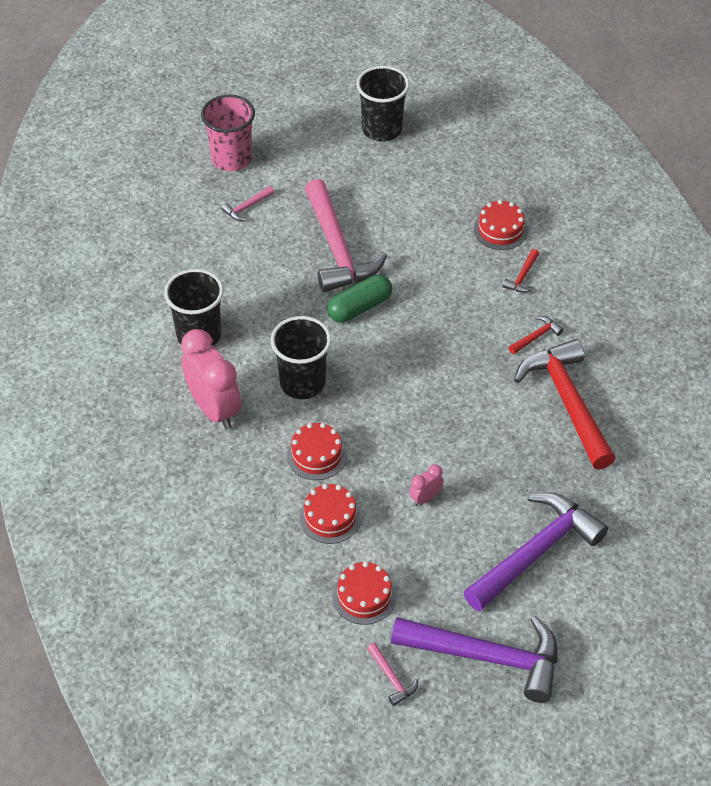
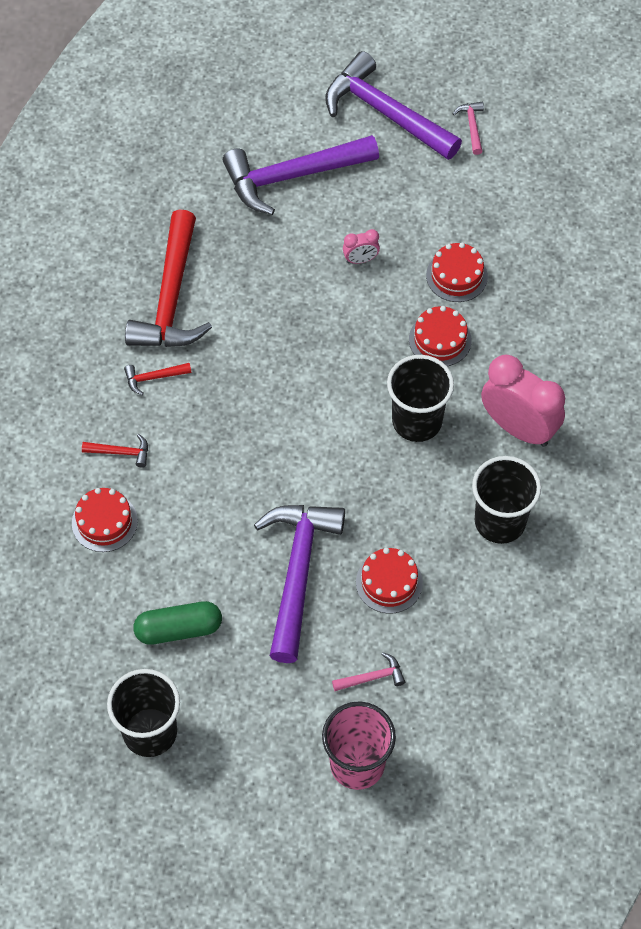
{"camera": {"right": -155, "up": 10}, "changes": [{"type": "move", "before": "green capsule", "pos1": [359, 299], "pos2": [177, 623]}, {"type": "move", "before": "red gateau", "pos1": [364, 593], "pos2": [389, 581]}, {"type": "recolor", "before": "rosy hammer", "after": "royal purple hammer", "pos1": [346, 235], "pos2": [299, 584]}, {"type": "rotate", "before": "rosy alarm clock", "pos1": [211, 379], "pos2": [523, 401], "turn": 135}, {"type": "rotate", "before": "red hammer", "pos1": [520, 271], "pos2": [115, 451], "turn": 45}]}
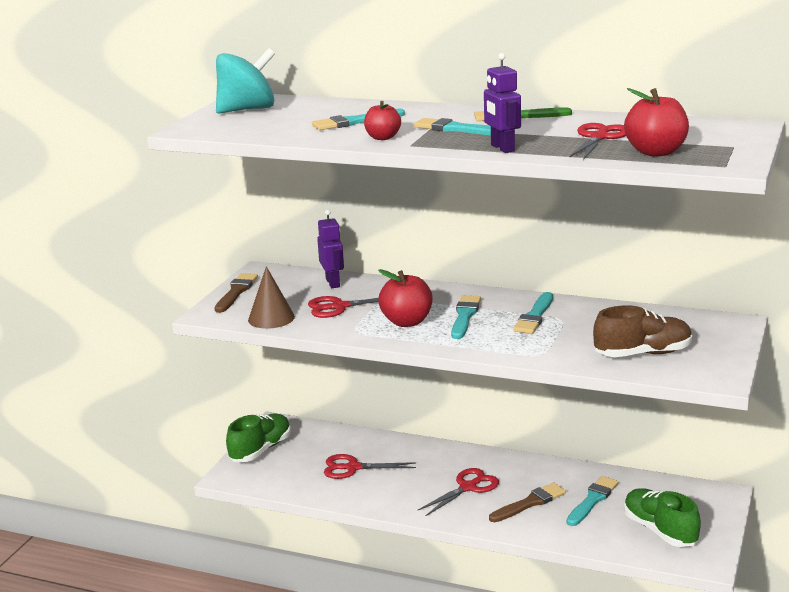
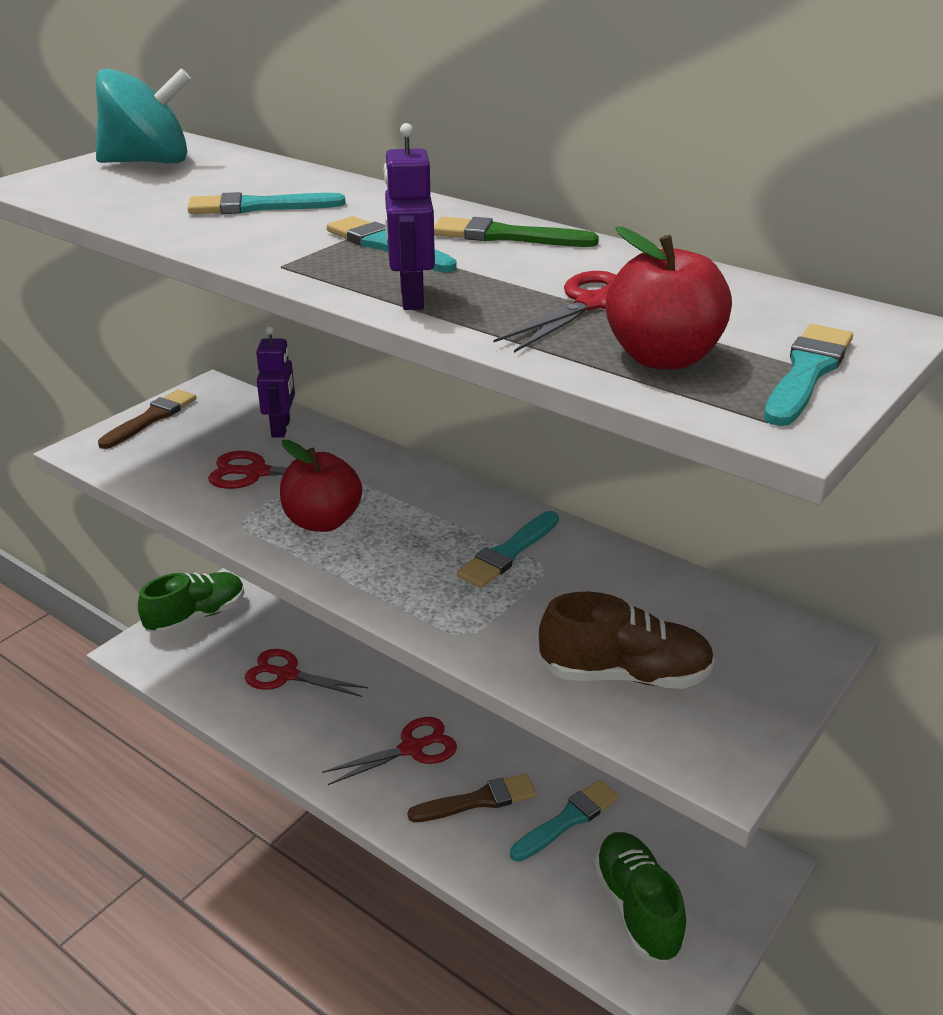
{"camera": {"right": 15, "up": 10}, "changes": [{"type": "delete", "before": "russet cone shape", "pos1": [271, 297]}, {"type": "delete", "before": "red toy apple", "pos1": [382, 120]}, {"type": "move", "before": "aqua brush", "pos1": [466, 317], "pos2": [808, 375]}]}
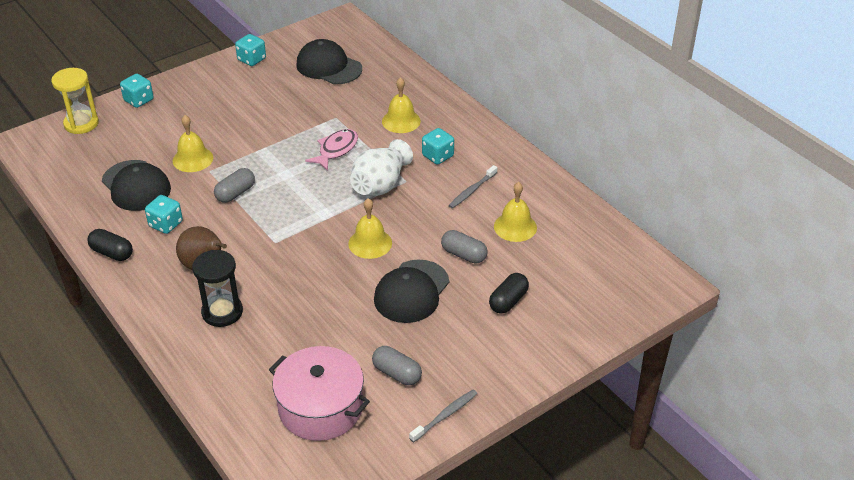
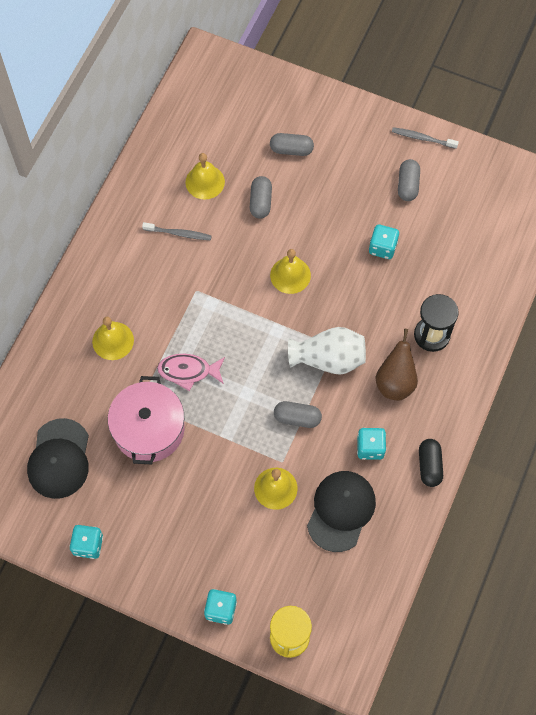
{"camera": {"right": -120, "up": 25}, "changes": [{"type": "delete", "before": "jet-black cap", "pos1": [411, 291]}, {"type": "move", "before": "rosy stockpot", "pos1": [319, 393], "pos2": [146, 420]}, {"type": "move", "before": "white vase", "pos1": [381, 167], "pos2": [327, 351]}, {"type": "move", "before": "aqua die", "pos1": [438, 146], "pos2": [384, 241]}, {"type": "recolor", "before": "jet-black capsule", "after": "ash-grey capsule", "pos1": [509, 293], "pos2": [292, 144]}]}
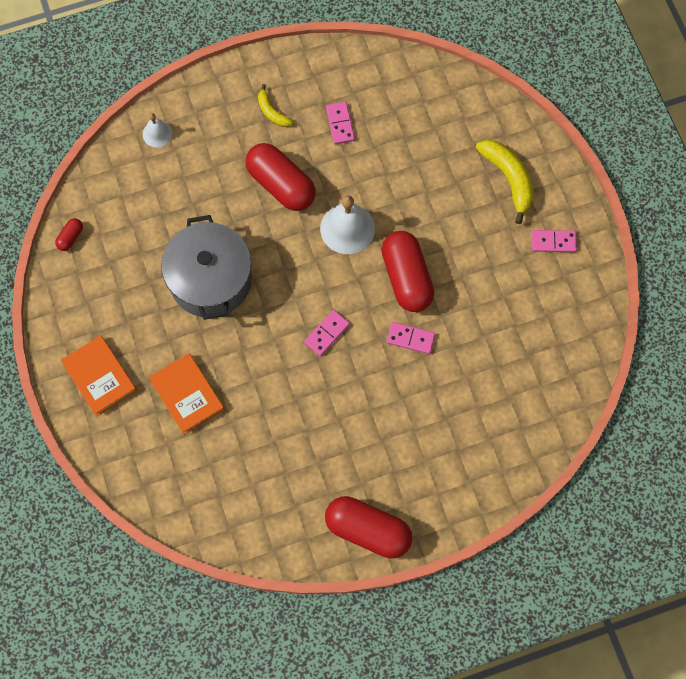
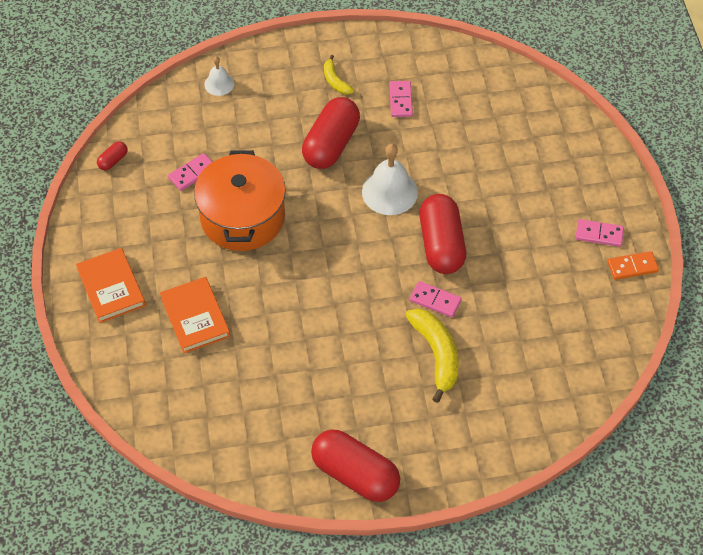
{"camera": {"right": 10, "up": -15}, "changes": [{"type": "insert", "after": "orange-coloured domino", "pos2": [633, 265]}, {"type": "move", "before": "rosy domino", "pos1": [327, 333], "pos2": [190, 172]}, {"type": "move", "before": "golden banana fruit", "pos1": [505, 182], "pos2": [432, 355]}, {"type": "recolor", "before": "ash-grey stockpot", "after": "orange-coloured stockpot", "pos1": [206, 267], "pos2": [240, 200]}, {"type": "rotate", "before": "red capsule", "pos1": [281, 177], "pos2": [331, 133], "turn": 60}]}
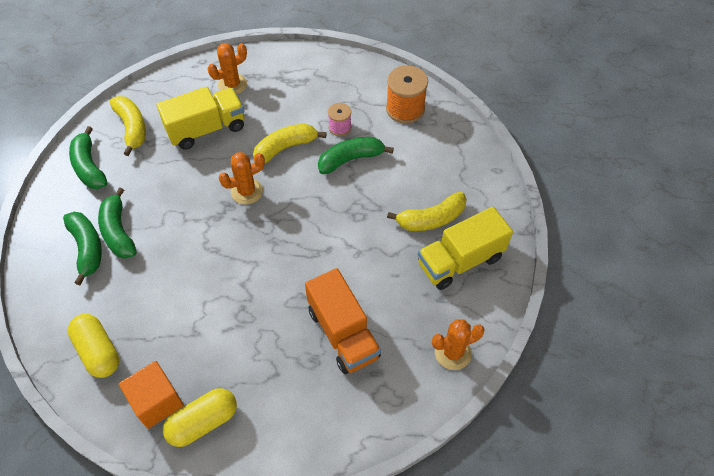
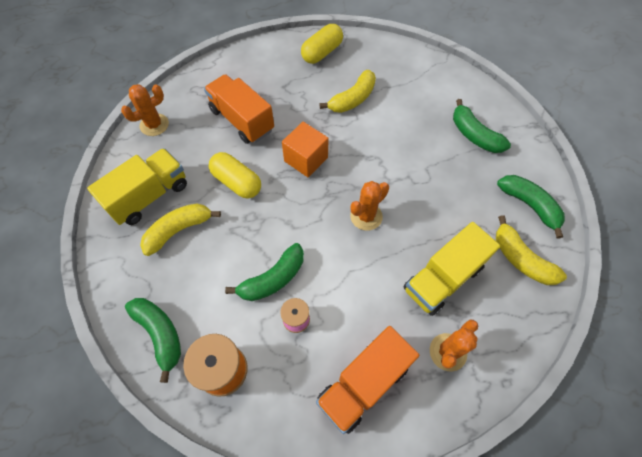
{"camera": {"right": 165, "up": 5}, "changes": [{"type": "insert", "after": "orange-coloured truck", "pos2": [367, 380]}, {"type": "move", "before": "golden capsule", "pos1": [93, 346], "pos2": [235, 175]}, {"type": "move", "before": "green banana fruit", "pos1": [117, 223], "pos2": [153, 340]}, {"type": "move", "before": "orange-coloured solid cube", "pos1": [151, 395], "pos2": [305, 149]}, {"type": "move", "before": "golden banana fruit", "pos1": [289, 144], "pos2": [348, 91]}]}
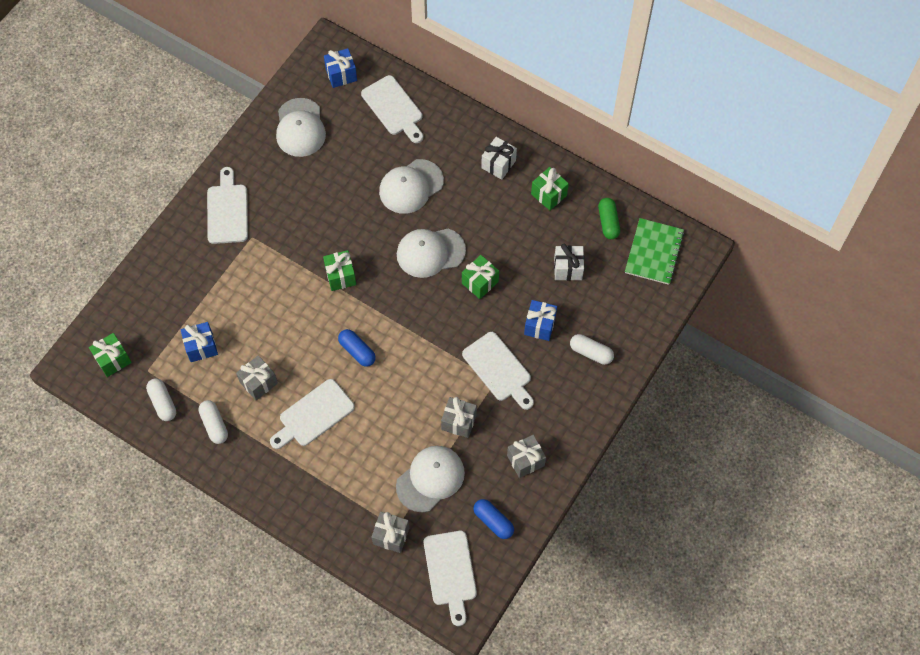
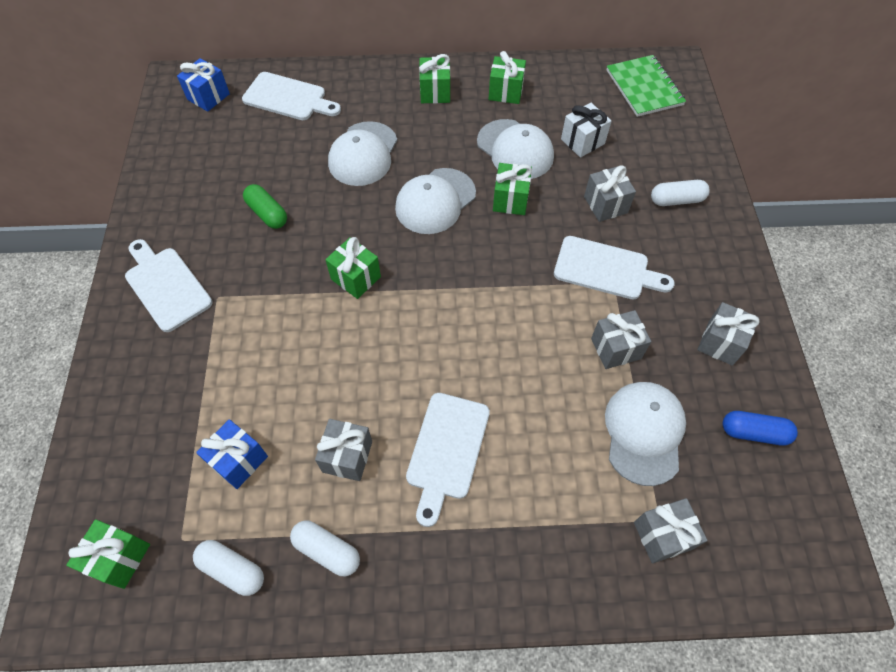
{"camera": {"right": -35, "up": -5}, "changes": [{"type": "delete", "before": "cobalt capsule", "pos1": [357, 348]}, {"type": "delete", "before": "white cutting board", "pos1": [450, 578]}, {"type": "move", "before": "white cap", "pos1": [301, 127], "pos2": [515, 149]}, {"type": "move", "before": "green capsule", "pos1": [609, 218], "pos2": [265, 206]}, {"type": "recolor", "before": "white wrapped gift", "after": "green wrapped gift", "pos1": [499, 158], "pos2": [434, 78]}, {"type": "recolor", "before": "cobalt wrapped gift", "after": "ash-grey wrapped gift", "pos1": [540, 320], "pos2": [610, 193]}]}
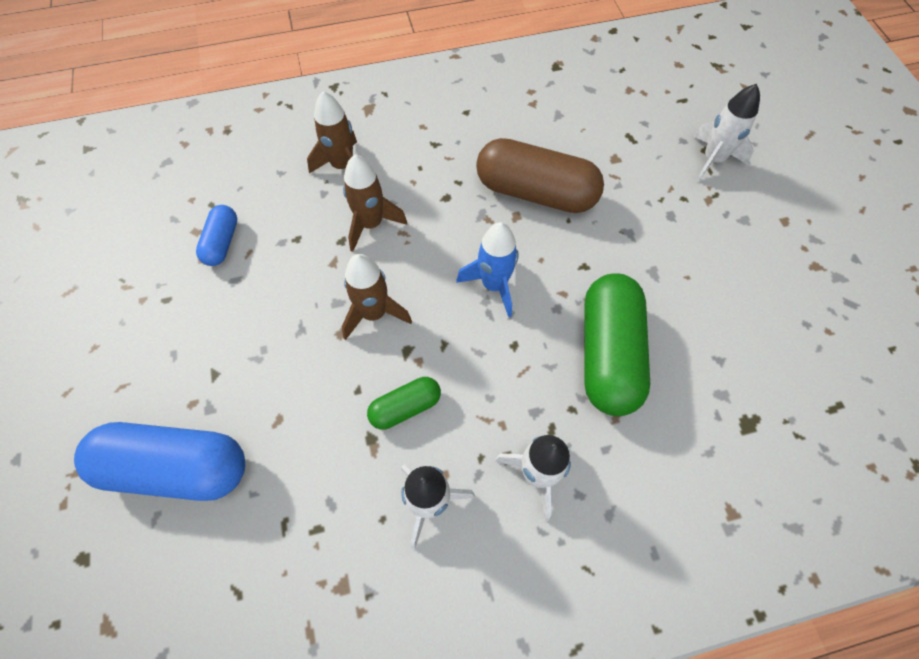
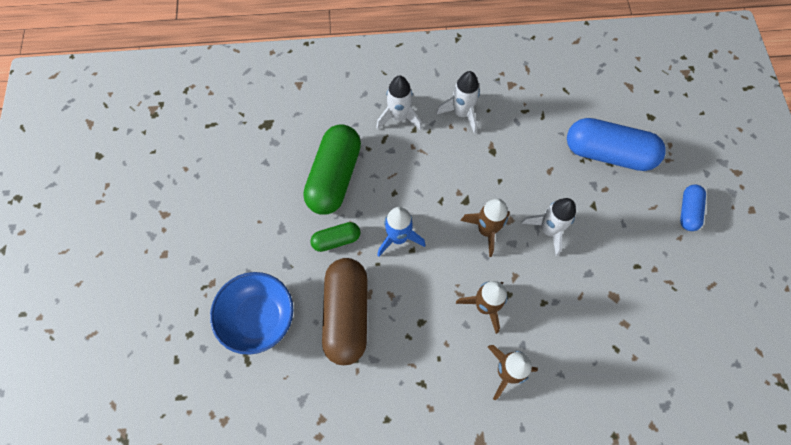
{"camera": {"right": -170, "up": 5}, "changes": [{"type": "insert", "after": "cobalt deep dish", "pos2": [252, 313]}, {"type": "move", "before": "cobalt capsule", "pos1": [216, 235], "pos2": [693, 208]}, {"type": "move", "before": "green capsule", "pos1": [404, 403], "pos2": [335, 237]}, {"type": "move", "before": "white rocket", "pos1": [726, 133], "pos2": [548, 227]}, {"type": "rotate", "before": "russet capsule", "pos1": [540, 175], "pos2": [345, 311], "turn": 60}]}
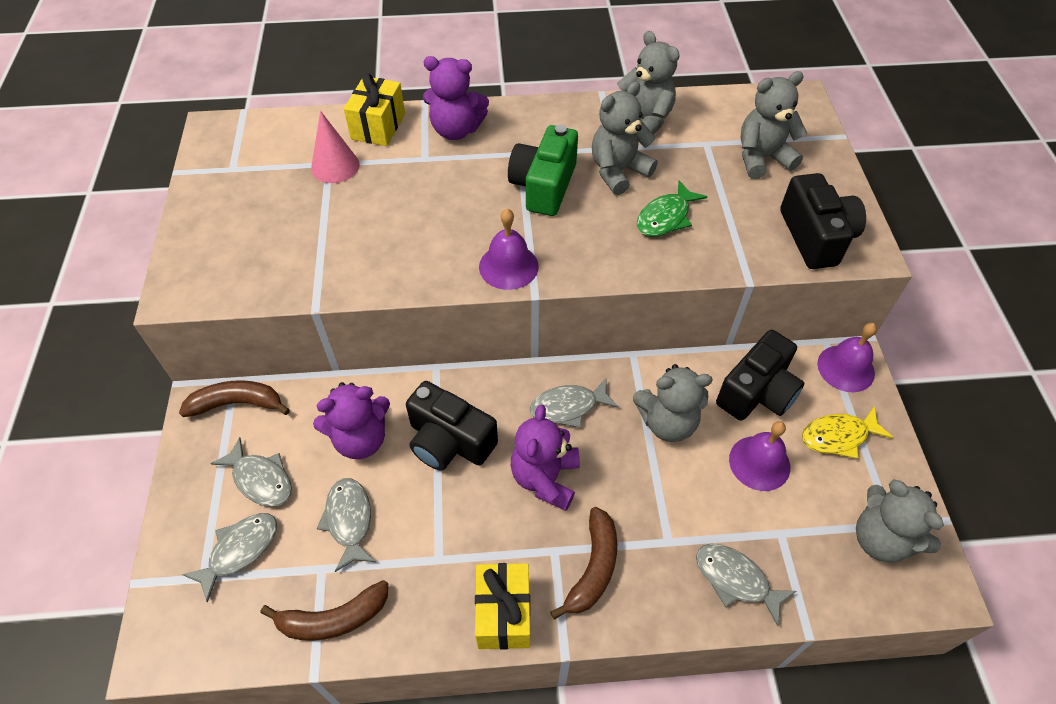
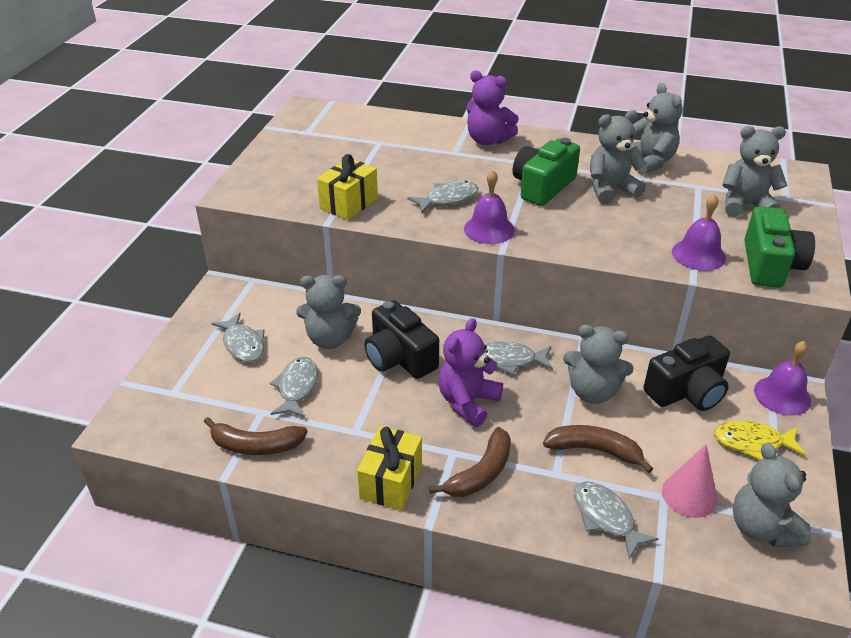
{"camera": {"right": 20, "up": -15}, "changes": [{"type": "delete", "before": "green fish", "pos1": [672, 208]}, {"type": "move", "before": "russet banana fruit", "pos1": [234, 398], "pos2": [598, 449]}, {"type": "move", "before": "ash-grey fish", "pos1": [229, 558], "pos2": [443, 197]}, {"type": "move", "before": "rosy cone shape", "pos1": [335, 147], "pos2": [690, 481]}, {"type": "move", "before": "golden wrapped gift", "pos1": [374, 109], "pos2": [347, 187]}, {"type": "move", "before": "royal purple bell", "pos1": [759, 456], "pos2": [699, 232]}, {"type": "recolor", "before": "royal purple stuffed bear", "after": "ash-grey stuffed bear", "pos1": [351, 420], "pos2": [328, 312]}, {"type": "recolor", "before": "jet-black compact camera", "after": "green compact camera", "pos1": [823, 221], "pos2": [779, 246]}]}
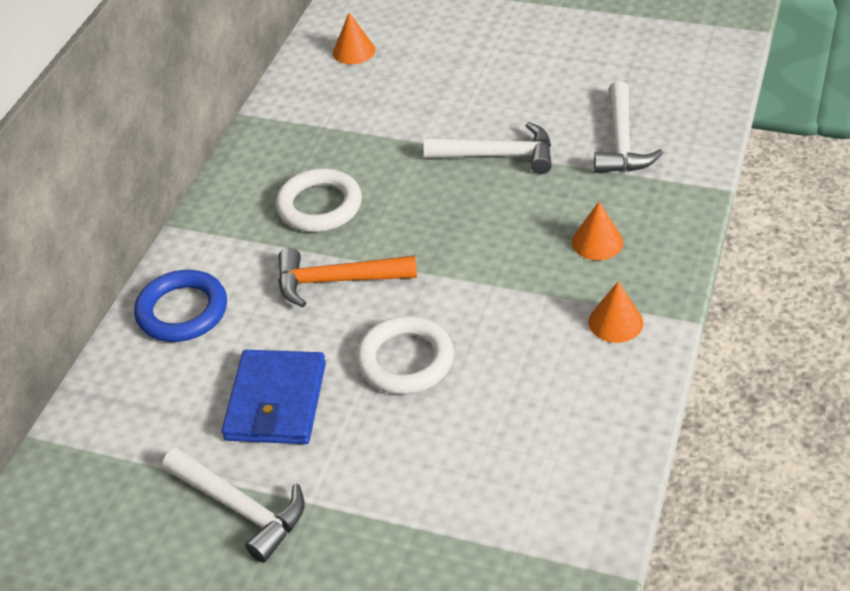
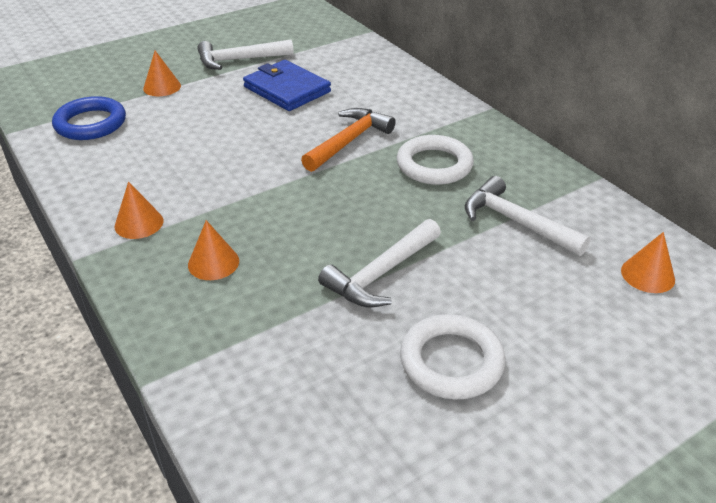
{"camera": {"right": 125, "up": -5}, "changes": [{"type": "insert", "after": "orange-coloured cone shape", "pos2": [162, 73]}, {"type": "move", "before": "cobalt hoop", "pos1": [180, 306], "pos2": [89, 118]}, {"type": "move", "before": "white hoop", "pos1": [405, 355], "pos2": [452, 356]}, {"type": "move", "before": "white hammer", "pos1": [628, 127], "pos2": [528, 216]}]}
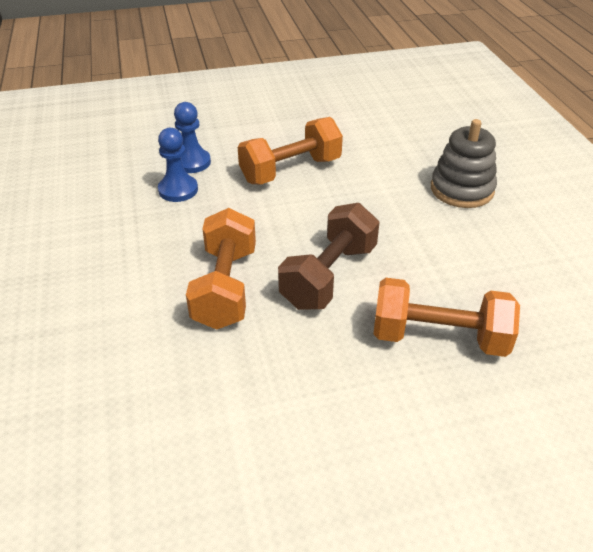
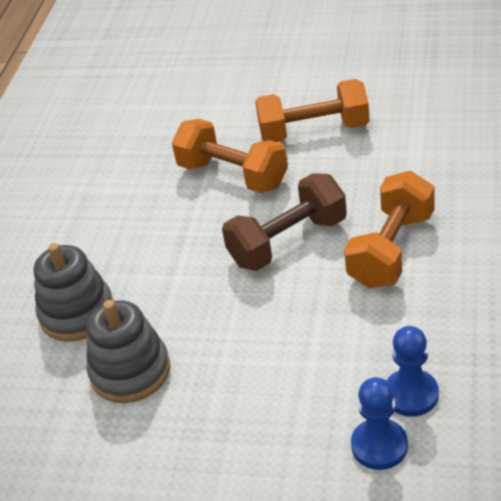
{"camera": {"right": -150, "up": 0}, "changes": [{"type": "insert", "after": "ash-grey ring stacker", "pos2": [128, 351]}, {"type": "move", "before": "orange-coloured free weight", "pos1": [290, 150], "pos2": [312, 110]}]}
